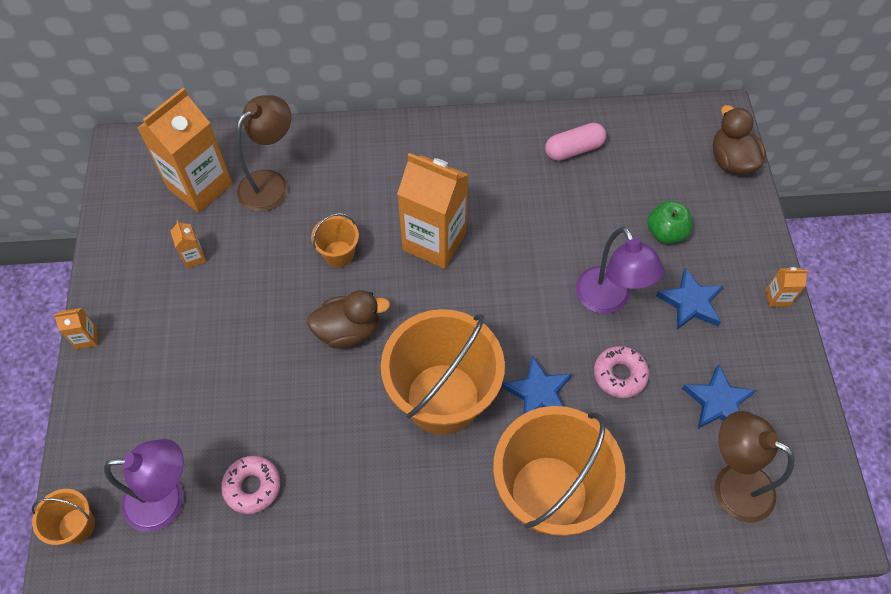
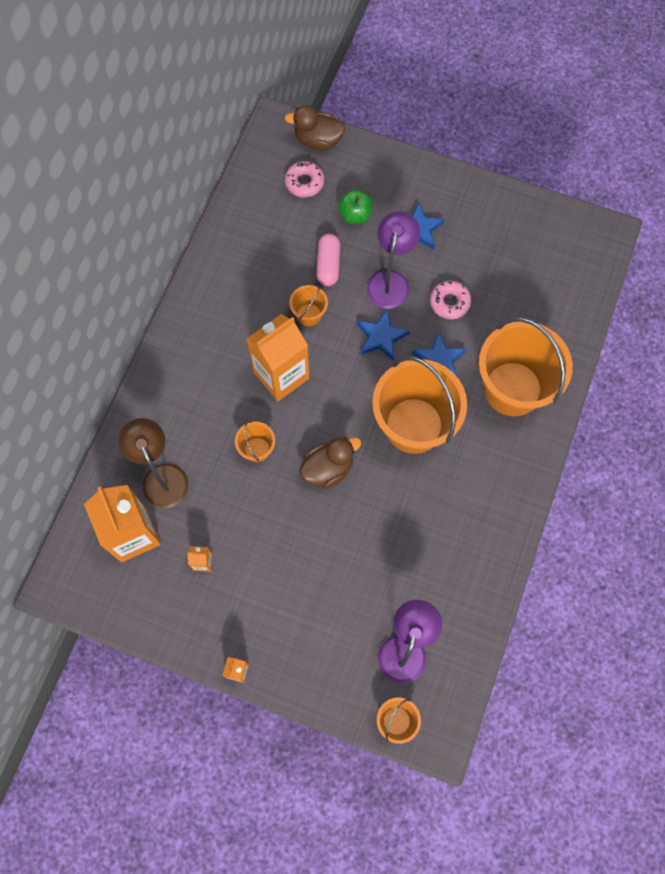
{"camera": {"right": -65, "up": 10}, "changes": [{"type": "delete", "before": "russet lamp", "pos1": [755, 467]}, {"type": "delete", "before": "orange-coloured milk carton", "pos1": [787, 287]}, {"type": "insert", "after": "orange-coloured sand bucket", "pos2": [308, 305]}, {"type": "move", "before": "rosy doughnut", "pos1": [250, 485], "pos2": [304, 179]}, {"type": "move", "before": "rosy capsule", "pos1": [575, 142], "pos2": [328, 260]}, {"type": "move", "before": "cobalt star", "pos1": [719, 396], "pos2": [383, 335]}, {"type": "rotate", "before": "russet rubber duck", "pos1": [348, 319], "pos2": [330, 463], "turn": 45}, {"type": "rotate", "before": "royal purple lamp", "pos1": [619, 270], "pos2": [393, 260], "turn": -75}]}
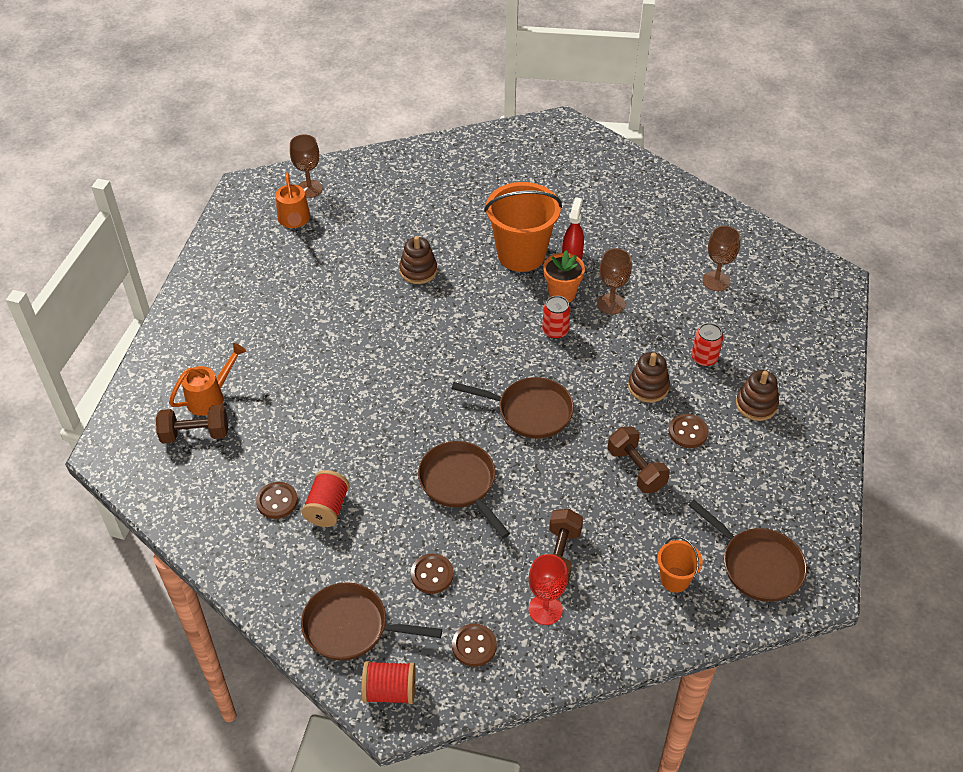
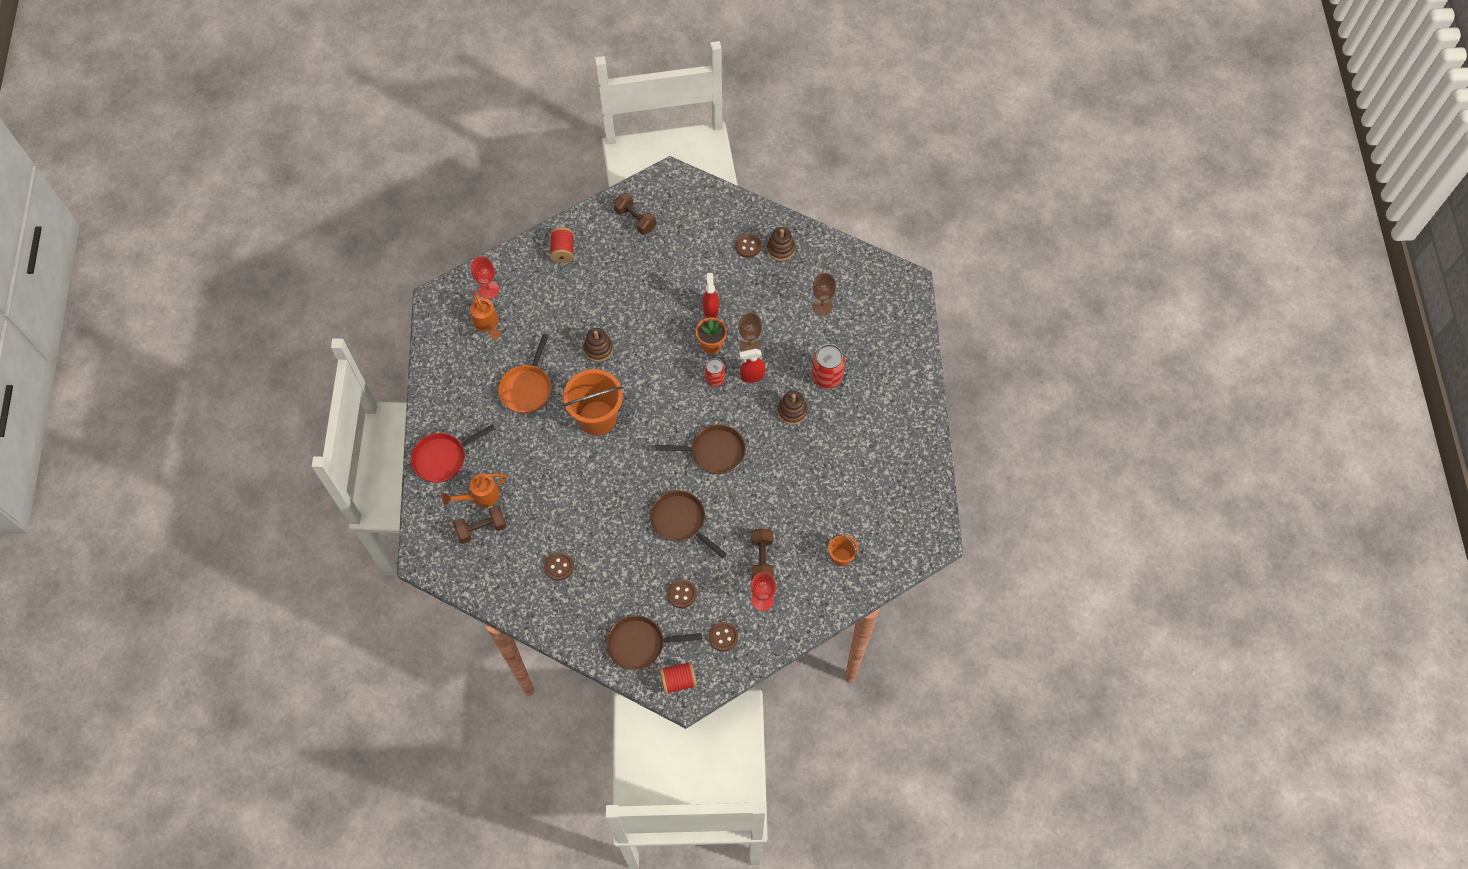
{"camera": {"right": -15, "up": 15}, "changes": [{"type": "delete", "before": "russet frying pan", "pos1": [747, 551]}, {"type": "insert", "after": "red frying pan", "pos2": [453, 453]}, {"type": "insert", "after": "orange-coloured frying pan", "pos2": [524, 373]}, {"type": "insert", "after": "red spray cleaner", "pos2": [752, 366]}, {"type": "move", "before": "red bobbin", "pos1": [326, 498], "pos2": [562, 245]}, {"type": "move", "before": "orange-coloured sand bucket", "pos1": [523, 227], "pos2": [593, 402]}, {"type": "move", "before": "russet free weight", "pos1": [639, 460], "pos2": [634, 214]}, {"type": "move", "before": "russet sewing button", "pos1": [688, 431], "pos2": [748, 245]}, {"type": "move", "before": "russet ring stacker", "pos1": [757, 395], "pos2": [781, 244]}, {"type": "recolor", "before": "russet chalice", "after": "red chalice", "pos1": [306, 166], "pos2": [485, 278]}, {"type": "rotate", "before": "orange-coloured sprinkling can", "pos1": [207, 379], "pos2": [474, 490], "turn": -150}, {"type": "resize", "before": "red soda can", "pos1": [707, 345], "pos2": [828, 366], "scale": 1.56}]}
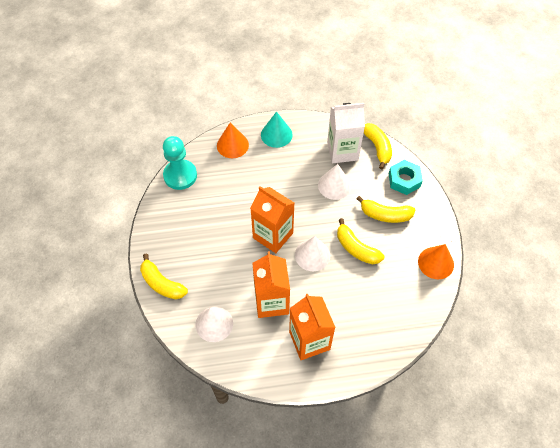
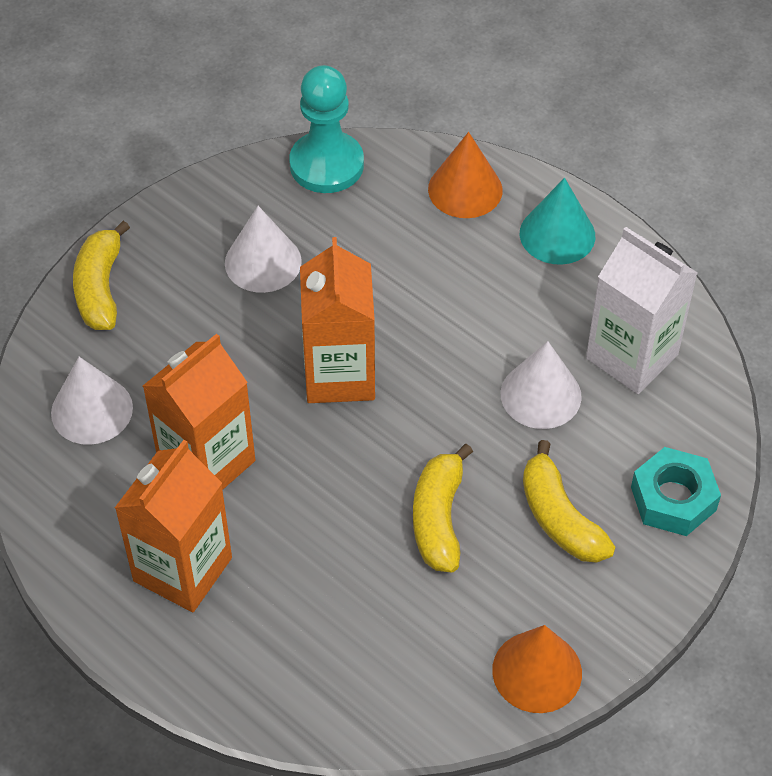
{"camera": {"right": 50, "up": -5}, "changes": [{"type": "delete", "before": "golden banana fruit", "pos1": [378, 146]}, {"type": "move", "before": "white cone shape", "pos1": [312, 253], "pos2": [263, 249]}]}
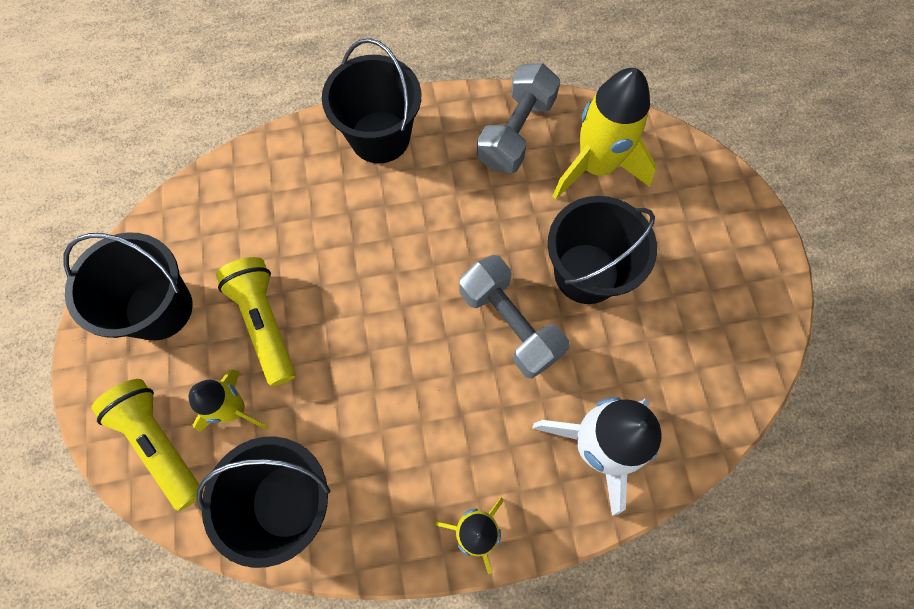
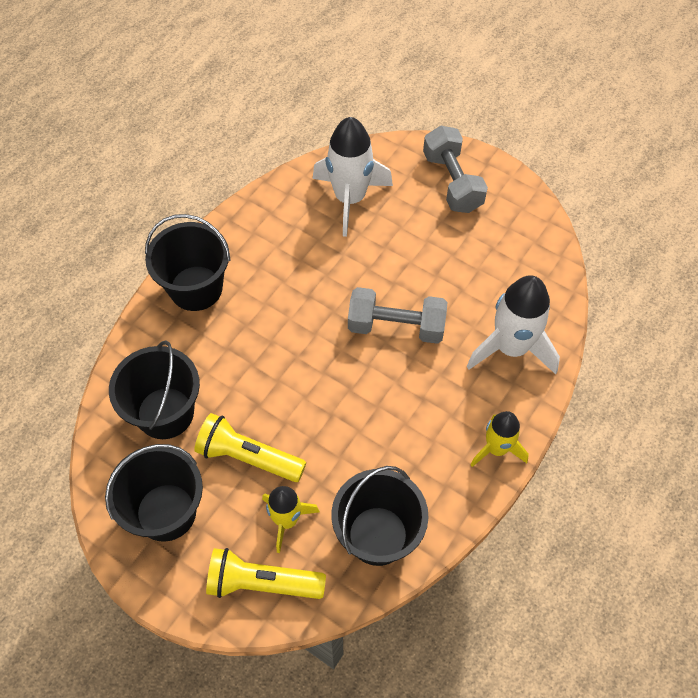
{"camera": {"right": -45, "up": -10}, "changes": [{"type": "move", "before": "ash-grey free weight", "pos1": [518, 118], "pos2": [455, 169]}, {"type": "move", "before": "jet-black sand bucket", "pos1": [602, 250], "pos2": [154, 389]}, {"type": "recolor", "before": "golden rocket", "after": "white rocket", "pos1": [604, 134], "pos2": [353, 177]}]}
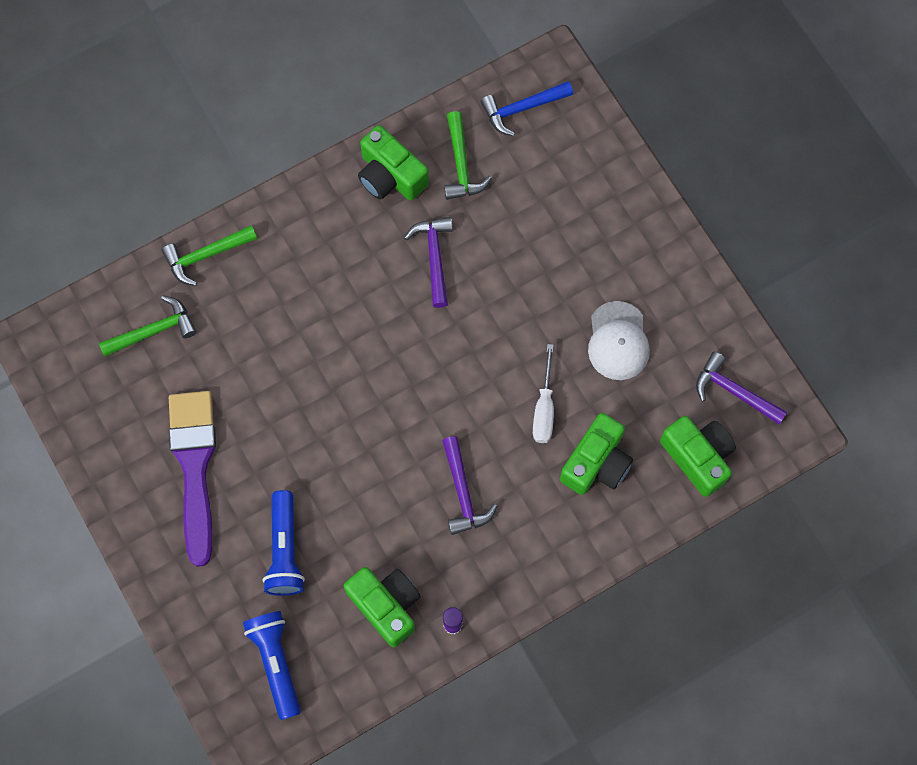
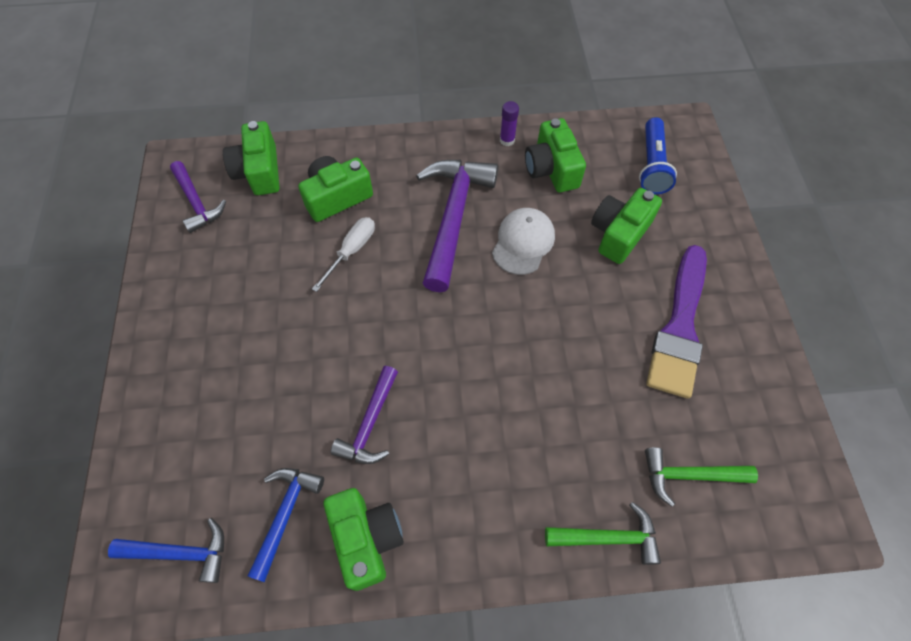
{"camera": {"right": -155, "up": -10}, "changes": [{"type": "move", "before": "white cap", "pos1": [619, 340], "pos2": [523, 241]}, {"type": "replace", "before": "cobalt flashlight", "after": "green compact camera", "pos1": [284, 543], "pos2": [626, 226]}, {"type": "recolor", "before": "green hammer", "after": "cobalt hammer", "pos1": [468, 155], "pos2": [286, 525]}, {"type": "resize", "before": "royal purple hammer", "pos1": [469, 485], "pos2": [457, 226], "scale": 1.76}]}
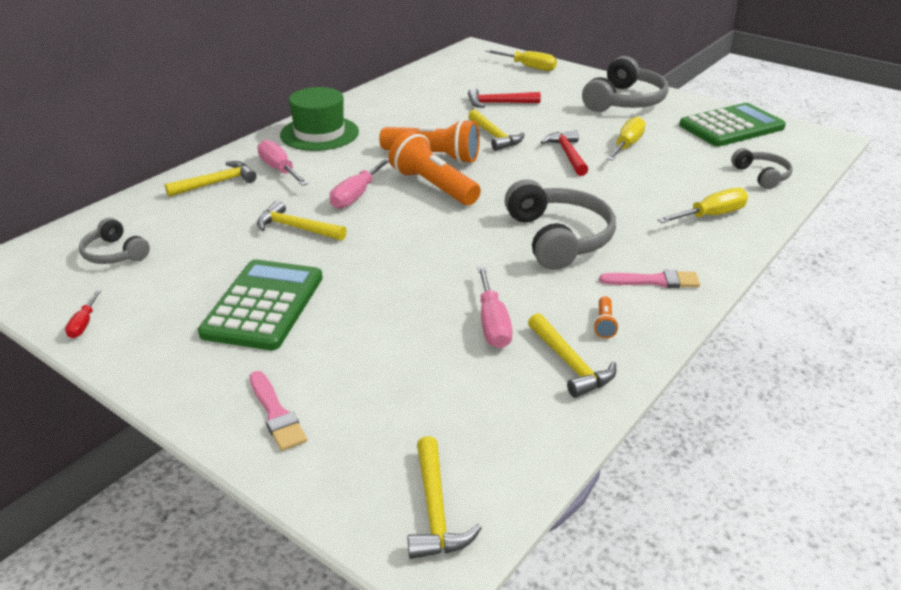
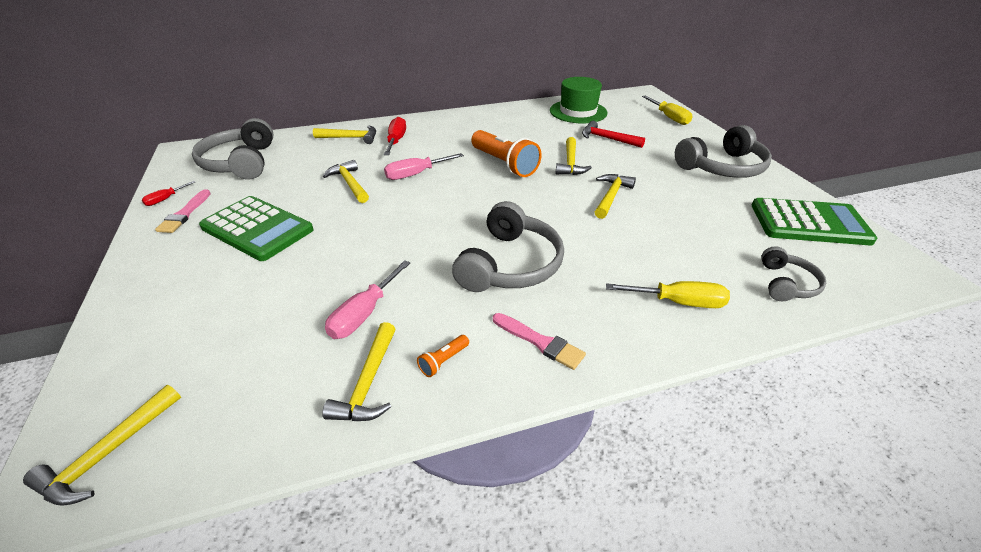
{"camera": {"right": 35, "up": 5}, "changes": [{"type": "delete", "before": "orange-coloured flashlight", "pos1": [434, 168]}, {"type": "delete", "before": "golden hand screwdriver", "pos1": [626, 139]}, {"type": "move", "before": "rosy brush", "pos1": [278, 411], "pos2": [183, 211]}, {"type": "move", "before": "green hat", "pos1": [319, 119], "pos2": [579, 100]}, {"type": "recolor", "before": "rosy hand screwdriver", "after": "red hand screwdriver", "pos1": [282, 163], "pos2": [395, 136]}, {"type": "recolor", "before": "red hammer", "after": "golden hammer", "pos1": [564, 153], "pos2": [615, 196]}, {"type": "rotate", "before": "green adding machine", "pos1": [260, 304], "pos2": [256, 228], "turn": 75}, {"type": "resize", "before": "ash-grey headset", "pos1": [114, 241], "pos2": [233, 148], "scale": 1.81}]}
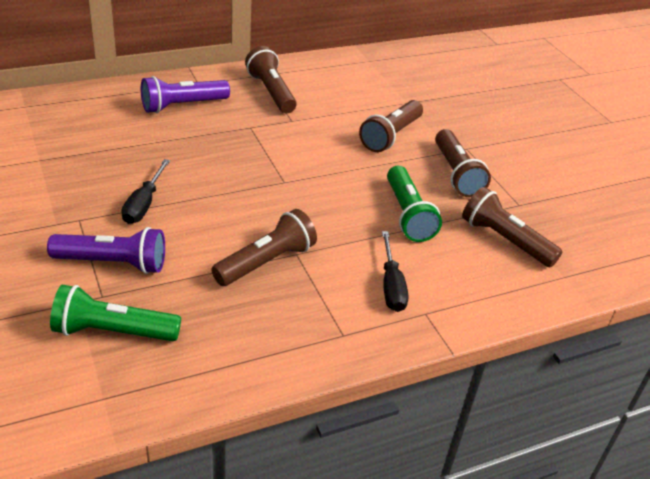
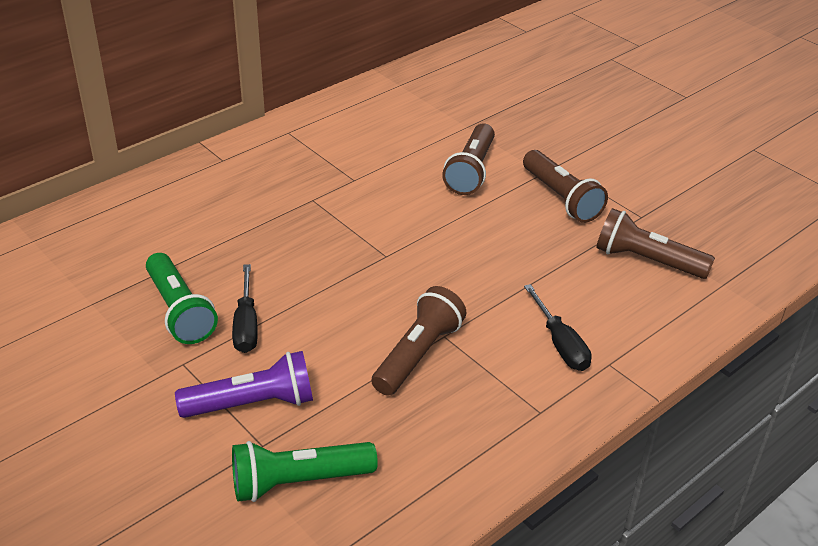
{"camera": {"right": -15, "up": 0}, "changes": [{"type": "delete", "before": "royal purple flashlight", "pos1": [185, 94]}, {"type": "delete", "before": "russet flashlight", "pos1": [271, 79]}, {"type": "move", "before": "green flashlight", "pos1": [414, 204], "pos2": [182, 298]}]}
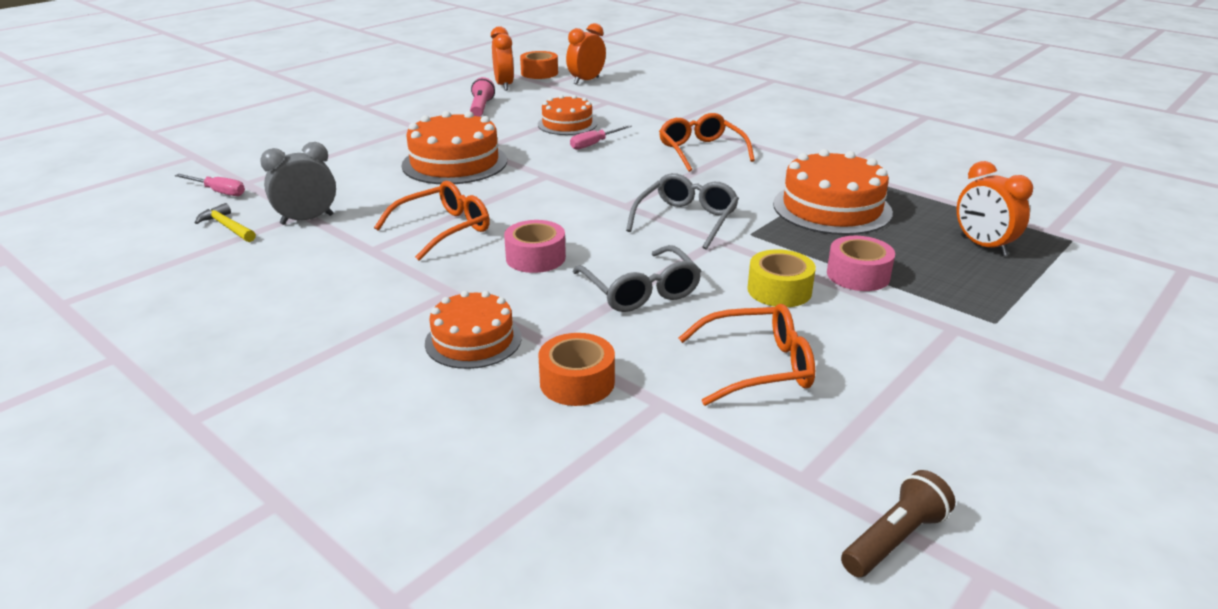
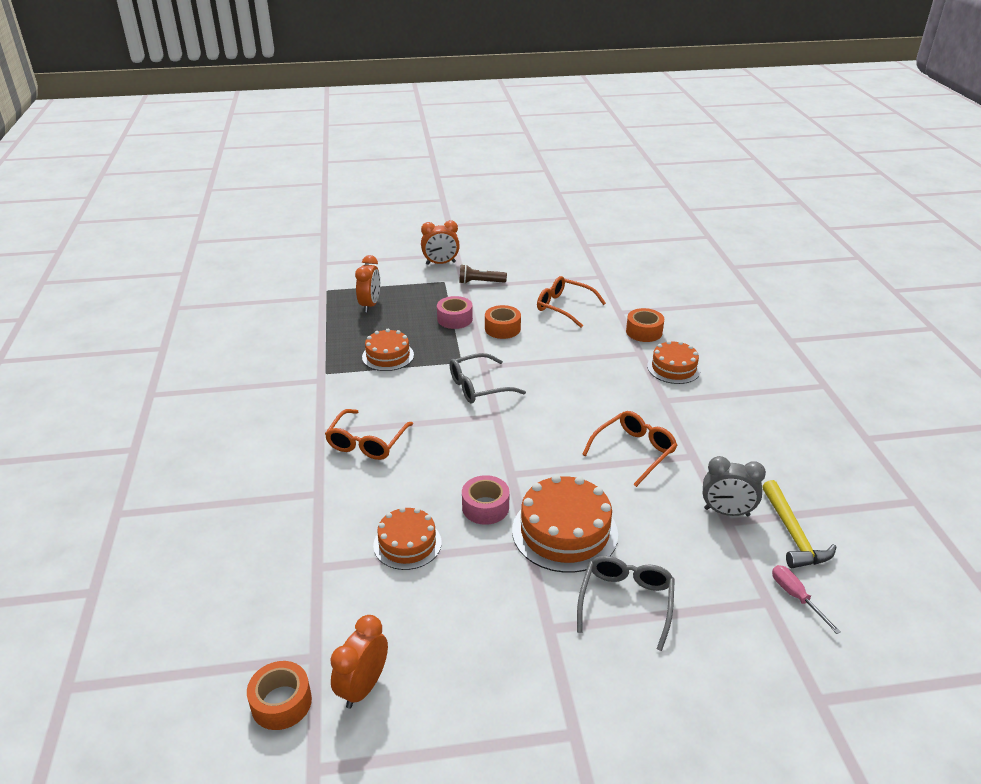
{"camera": {"right": -140, "up": 5}, "changes": [{"type": "delete", "before": "rosy flashlight", "pos1": [482, 97]}, {"type": "delete", "before": "rosy hand screwdriver", "pos1": [601, 137]}, {"type": "move", "before": "rosy tape", "pos1": [535, 246], "pos2": [485, 500]}, {"type": "move", "before": "orange-coloured alarm clock", "pos1": [586, 54], "pos2": [440, 242]}, {"type": "move", "before": "ash-grey eyeglasses", "pos1": [637, 278], "pos2": [626, 603]}, {"type": "move", "before": "russet flashlight", "pos1": [898, 523], "pos2": [483, 274]}, {"type": "recolor", "before": "golden tape", "after": "orange-coloured tape", "pos1": [782, 278], "pos2": [503, 322]}, {"type": "rotate", "before": "orange-coloured eyeglasses", "pos1": [432, 221], "pos2": [629, 449], "turn": 135}, {"type": "resize", "before": "golden hammer", "pos1": [225, 222], "pos2": [799, 524], "scale": 1.54}, {"type": "resize", "before": "orange-coloured gateau", "pos1": [833, 192], "pos2": [388, 350], "scale": 0.63}]}
